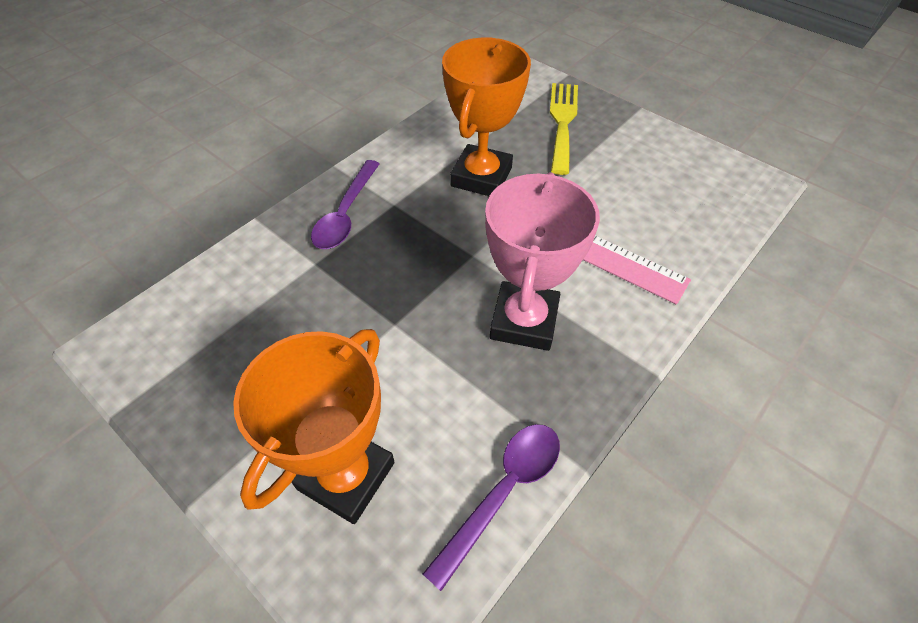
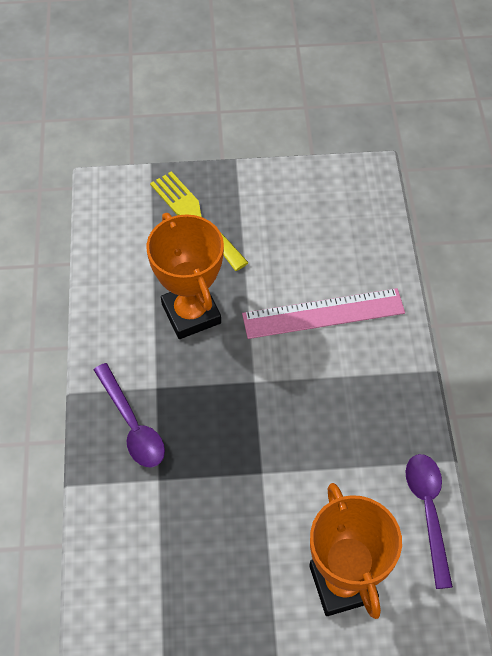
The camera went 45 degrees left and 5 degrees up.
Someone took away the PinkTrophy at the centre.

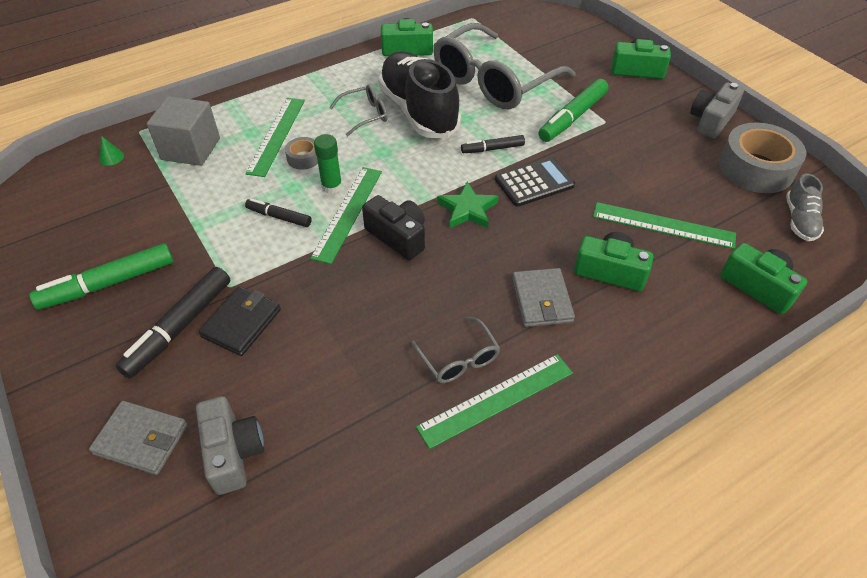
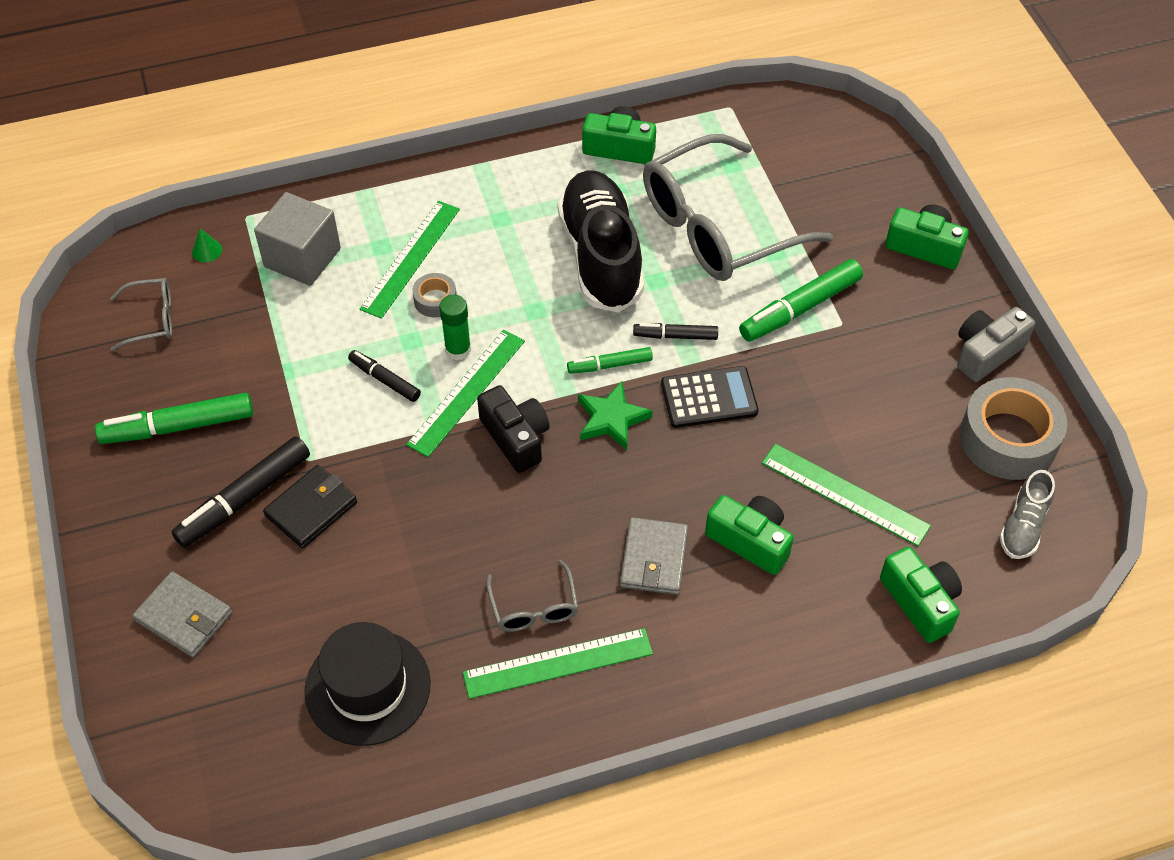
The camera went 15 degrees right and 5 degrees up.
Someone took away the GreyCamera (1st from left) at the bottom left.
Someone carried the GreyGlasses (1st from left) from the top centre to the middle left.
Someone put down the BlackHat at the bottom left.
Someone put down the GreenMarker (2nd from left) at the centre.

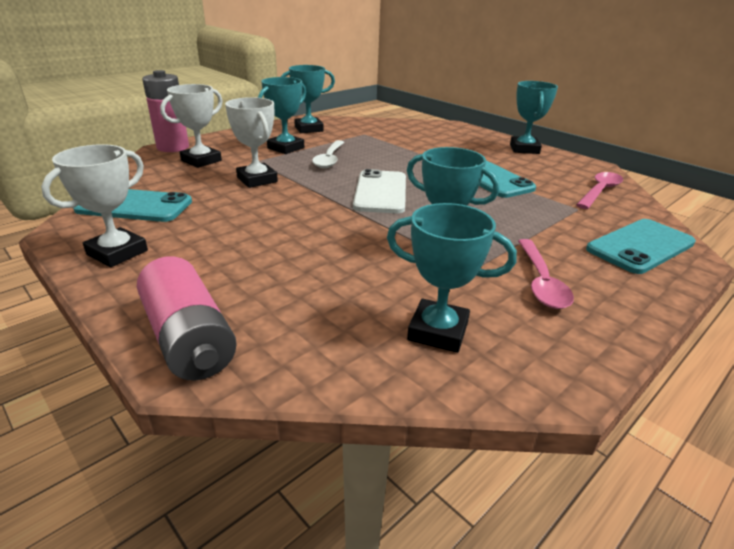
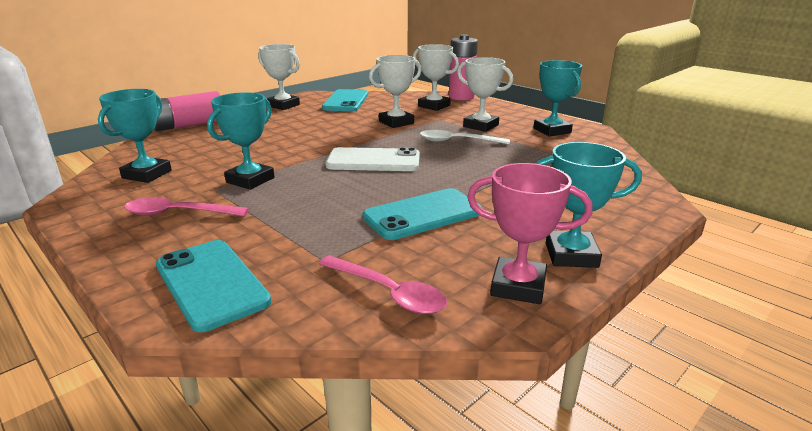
The camera went 90 degrees right and 5 degrees down.
Someone repainted the TurquoiseTrophy (1st from left) at the top centre, which became the WhiteTrophy (4th from left) at the top centre.
Someone put down the PinkTrophy at the centre.

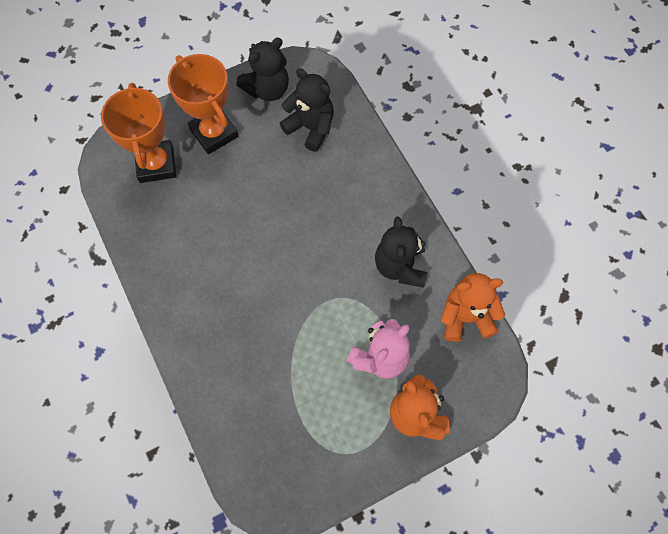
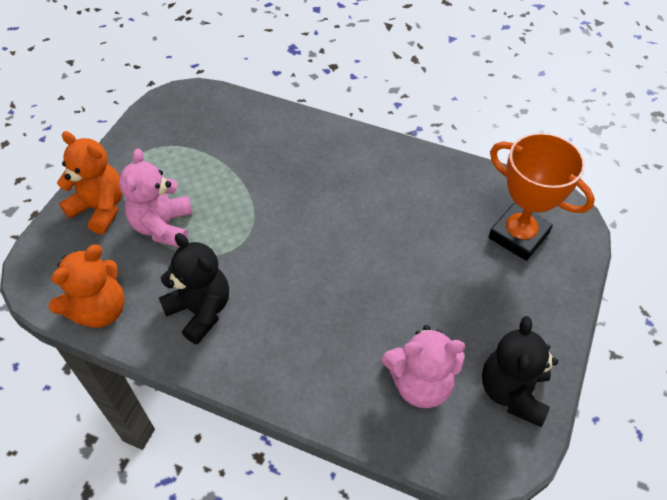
The camera went 140 degrees right and 15 degrees down.
Someone took away the OrangeTrophy (2nd from left) at the top left.
Someone repainted the BlackTeddyBear (2nd from left) at the top centre, which became the PinkTeddyBear (2nd from left) at the bottom centre.

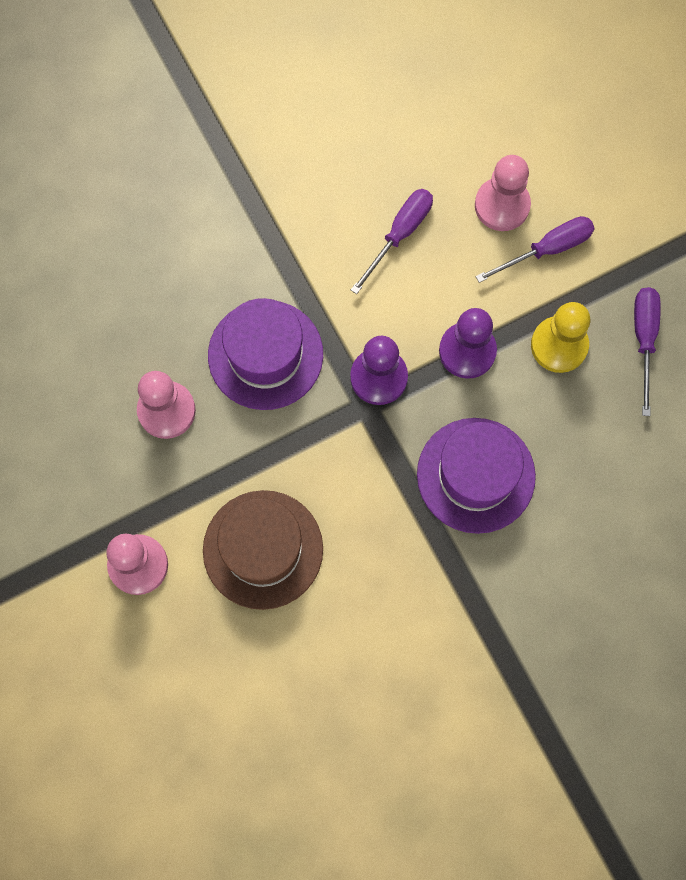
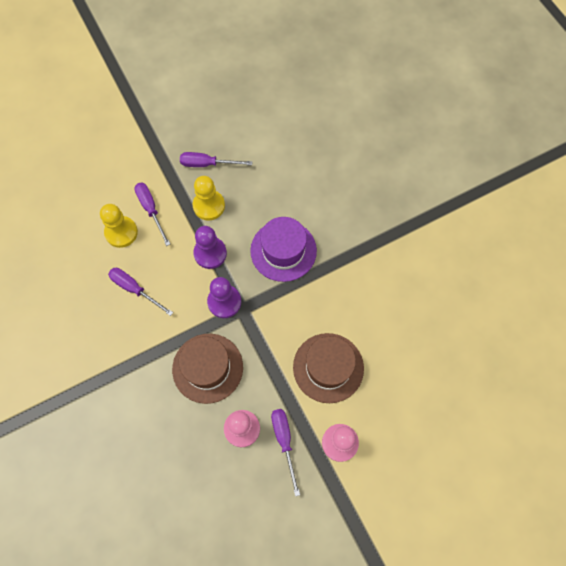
The camera went 90 degrees left and 5 degrees down.
Someone repainted the PurpleHat (1st from left) at the centre, which became the BrownHat (1st from left) at the centre.
Someone repainted the PinkPawn (3rd from left) at the top right, which became the YellowPawn (1st from left) at the middle left.
Someone put down the PurpleScrewdriver (4th from left) at the bottom centre.

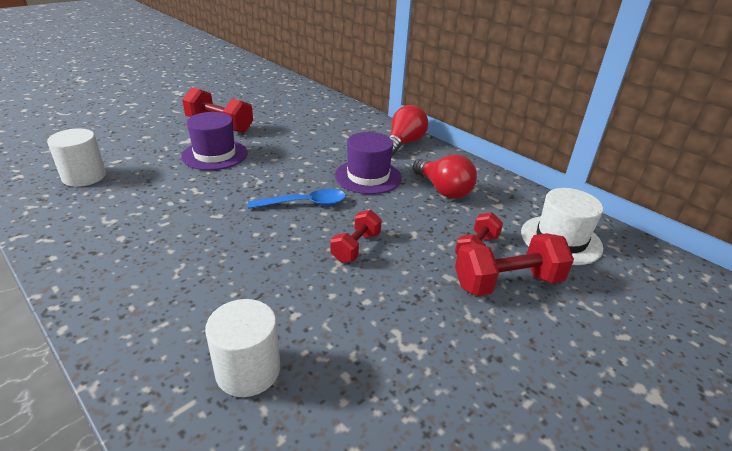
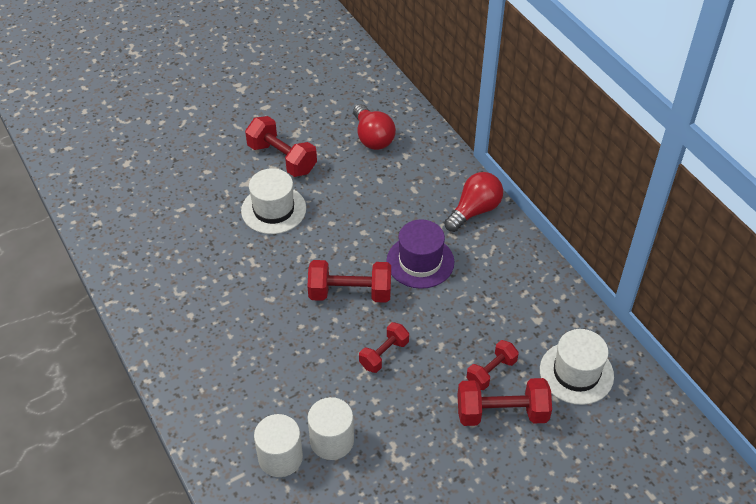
The camera went 15 degrees right and 15 degrees up.
Someone carried the WhiteCylinder (1st from left in the first image) from the middle left to the bottom centre.
Someone repainted the PurpleHat (1st from left) at the top left, which became the WhiteHat (1st from left) at the centre.
Someone swapped the BlueSpoon at the centre for the RedDumbbell (2nd from left) at the centre.
Someone carried the RedLightBulb (2nd from left in the first image) from the centre to the top centre.

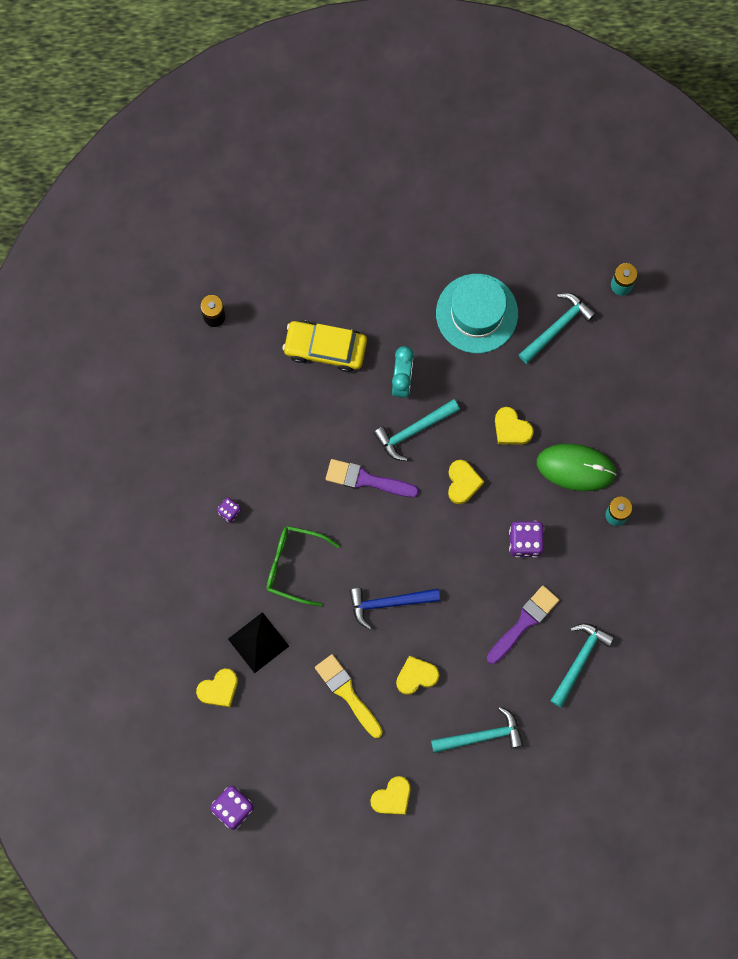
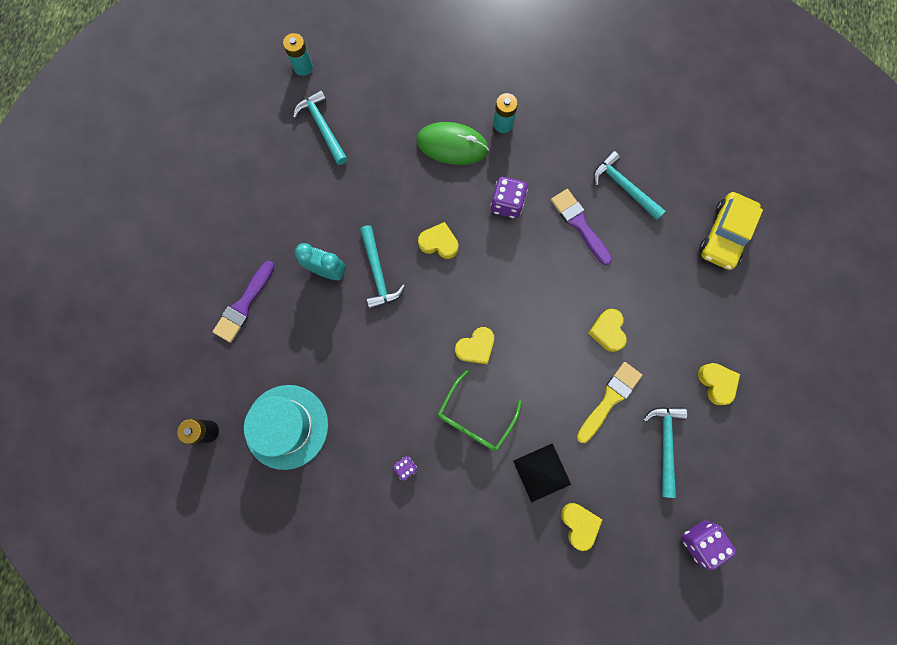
The camera went 75 degrees left and 0 degrees up.
Someone carried the YellowCar from the centre to the middle right.
Someone rotated the YellowBrush at the bottom centre by 150 degrees clockwise.
Someone carried the PurpleBrush (1st from left) from the centre to the middle left.
Someone took away the BlueHammer at the centre.
Someone carried the TurquoiseHammer (2nd from left in the first image) from the bottom centre to the bottom right.
Someone carried the TurquoiseHat from the top centre to the middle left.
Someone carried the YellowHeart (5th from left in the first image) from the middle right to the centre.
Someone rotated the GreenMouse at the middle right by 75 degrees clockwise.

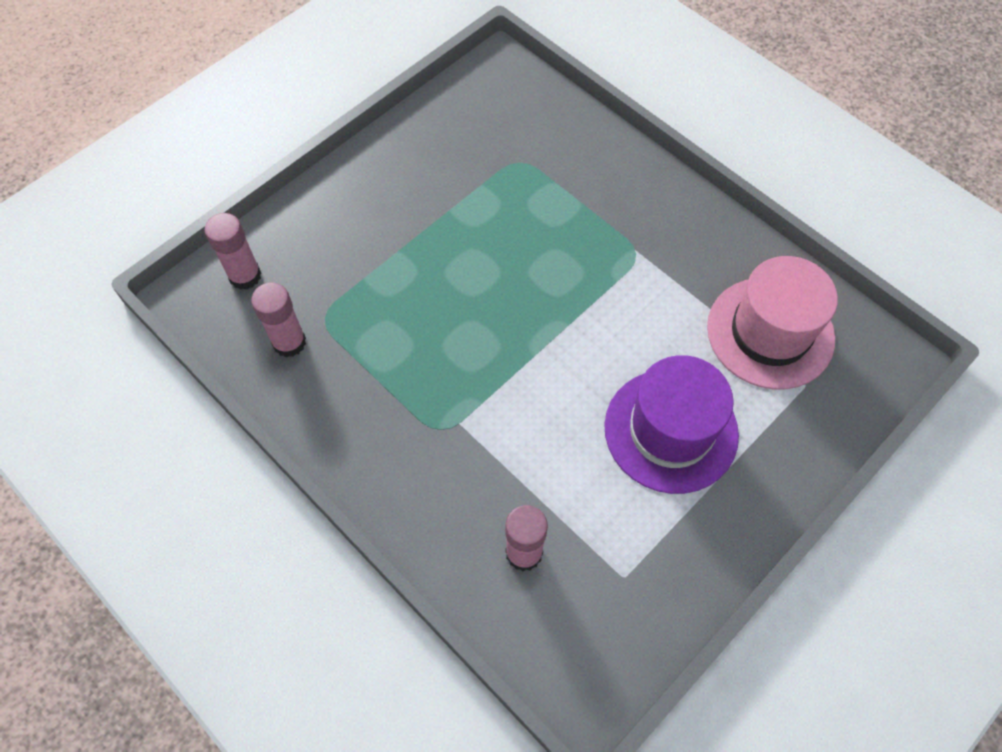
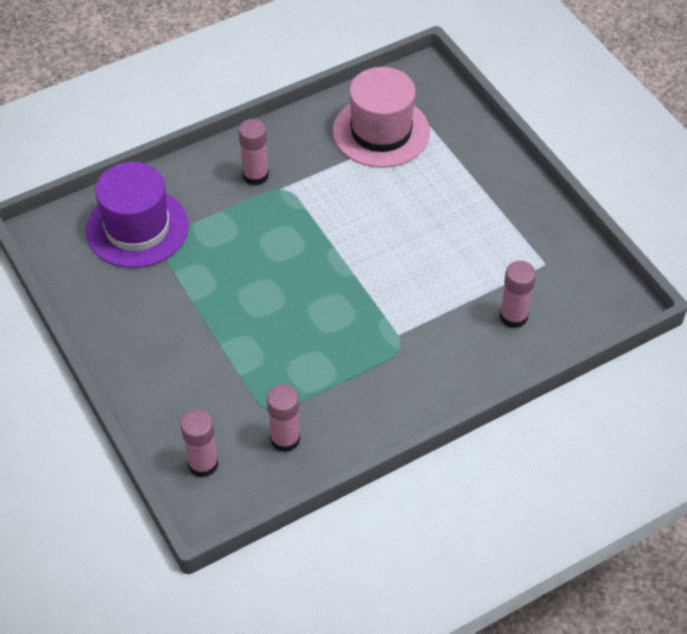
The camera went 75 degrees left and 10 degrees down.
Someone carried the PurpleHat from the middle right to the middle left.
Someone put down the PinkGlueStick (2nd from left) at the top centre.

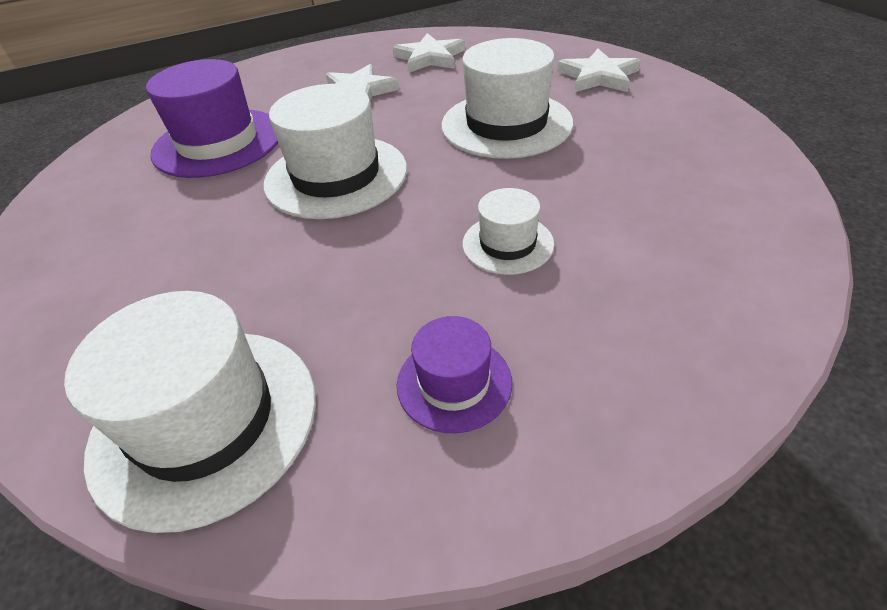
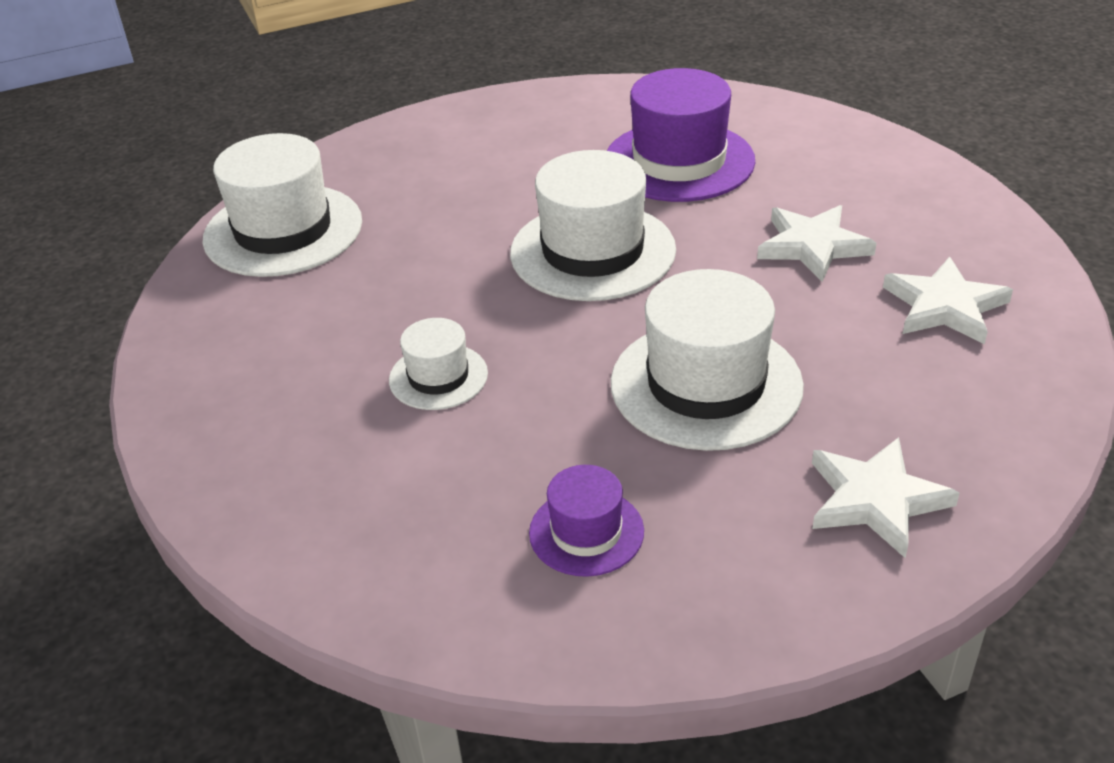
The camera went 90 degrees right and 5 degrees down.
Someone carried the PurpleHat (2nd from left in the first image) from the centre to the bottom centre.

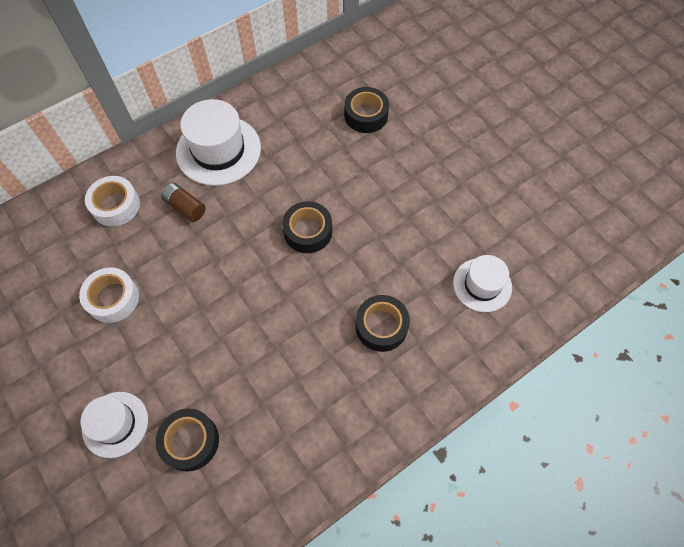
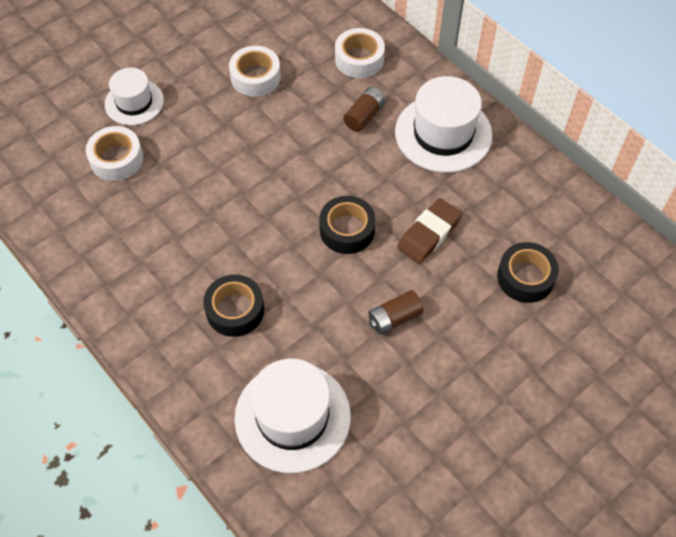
The camera went 85 degrees right and 5 degrees down.
Someone repainted the BlackTape (1st from left) at the bottom left, which became the WhiteTape (1st from left) at the top left.
Someone scaled the WhiteHat (3rd from left in the first image) at the middle right by 1.61.
Someone put down the BrownBattery (2nd from left) at the centre.
Someone put down the BrownEraser at the centre.

